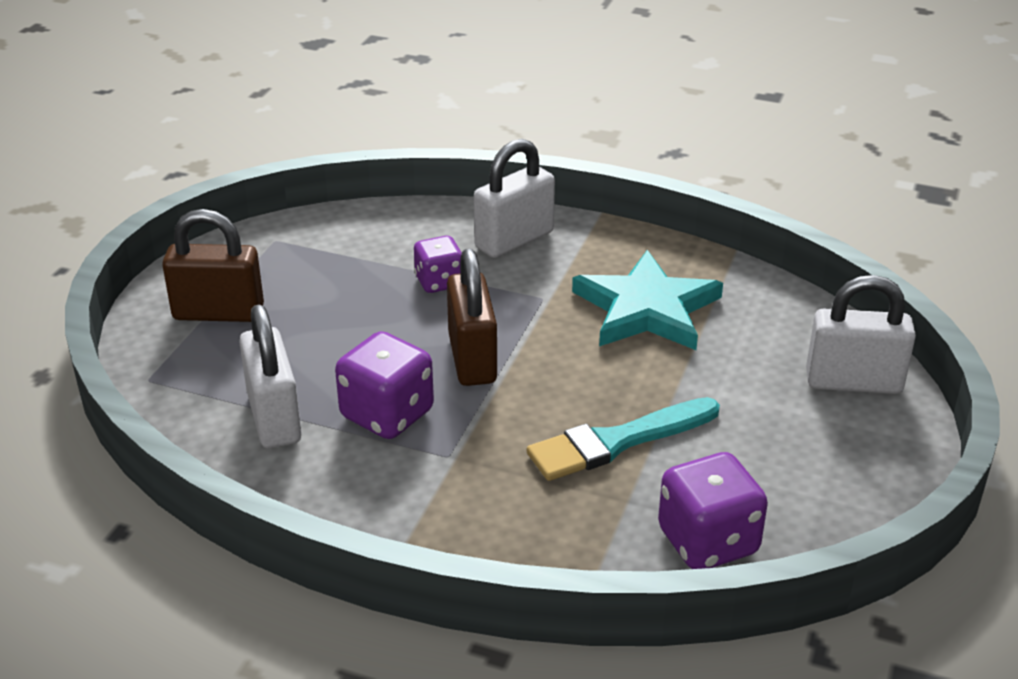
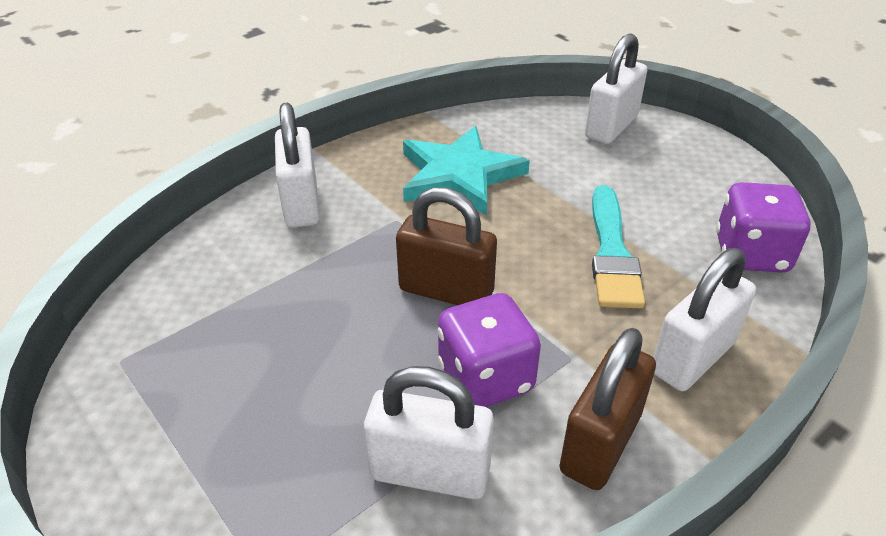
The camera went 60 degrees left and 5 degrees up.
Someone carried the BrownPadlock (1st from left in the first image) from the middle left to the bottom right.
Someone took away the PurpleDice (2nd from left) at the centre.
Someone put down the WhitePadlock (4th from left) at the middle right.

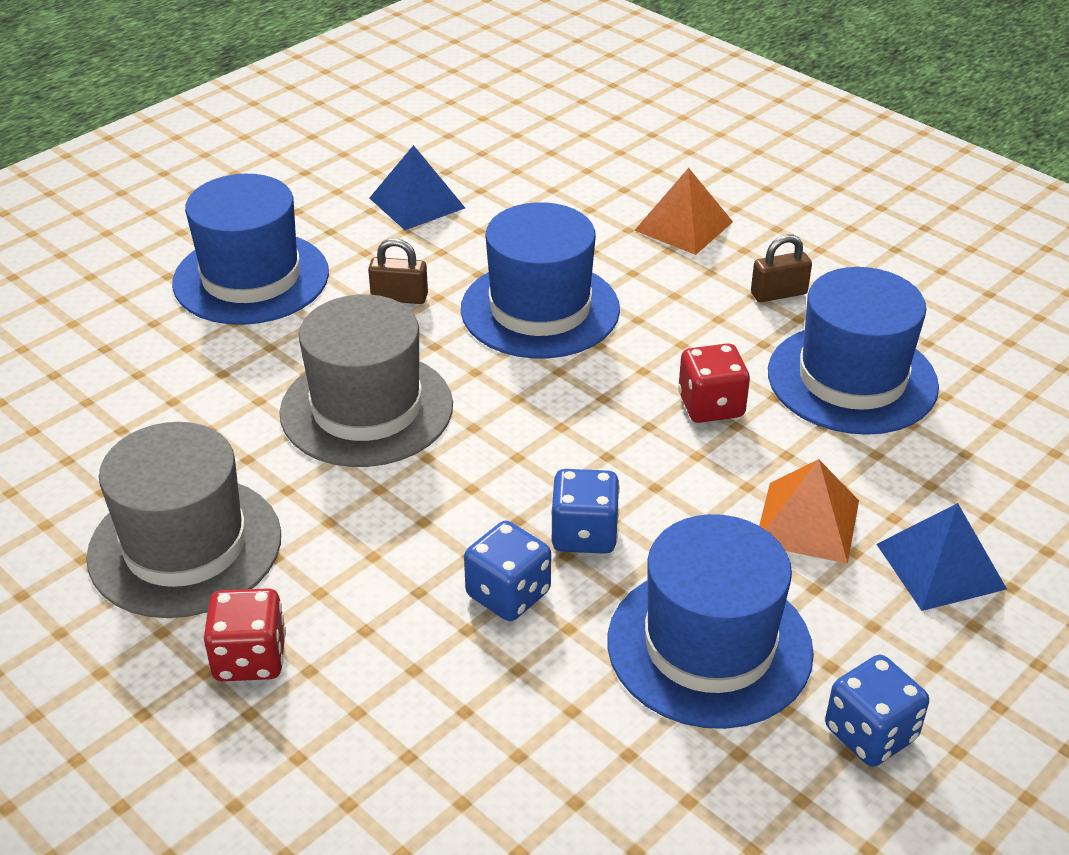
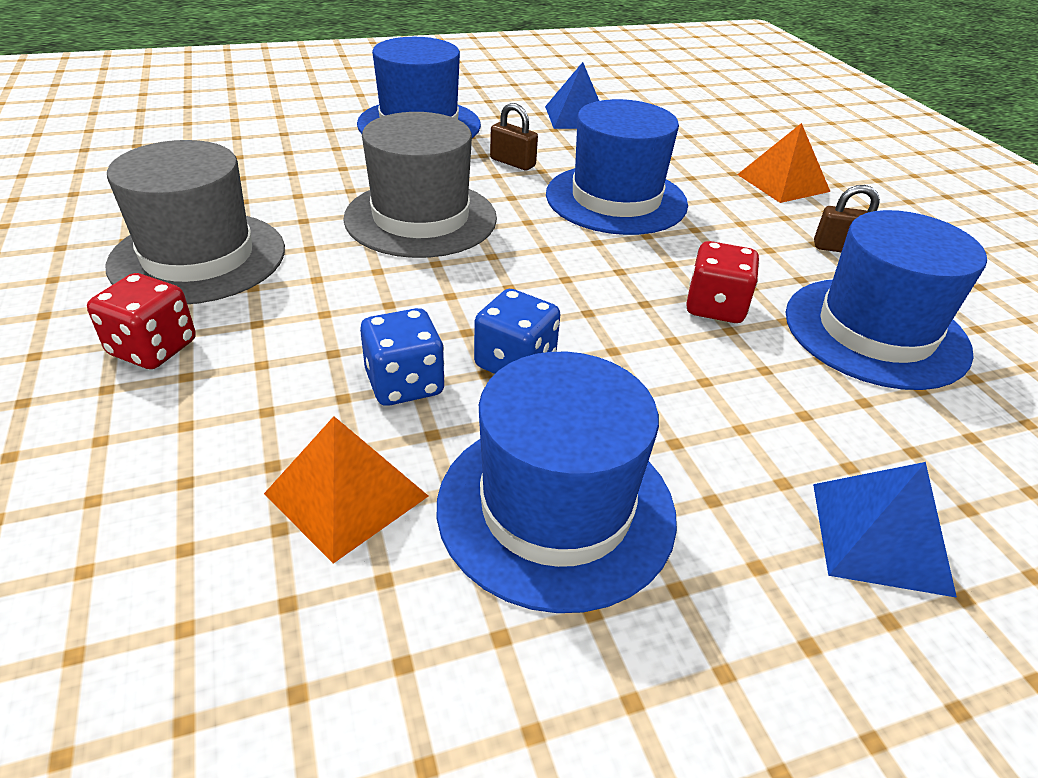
The camera went 25 degrees right and 0 degrees up.
Someone carried the OrangePyramid (2nd from left in the first image) from the middle right to the centre.
Someone took away the BlueDice (3rd from left) at the bottom right.

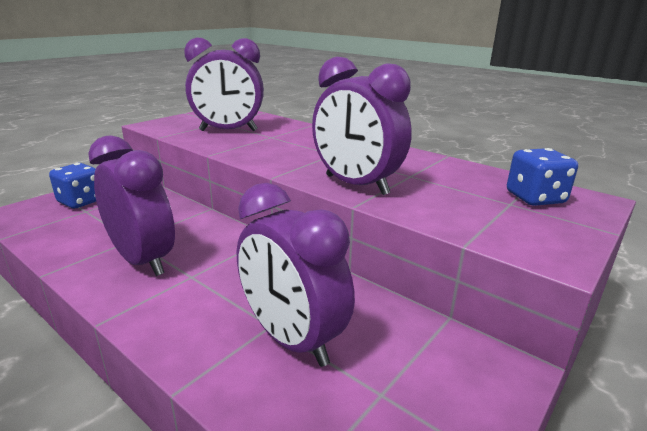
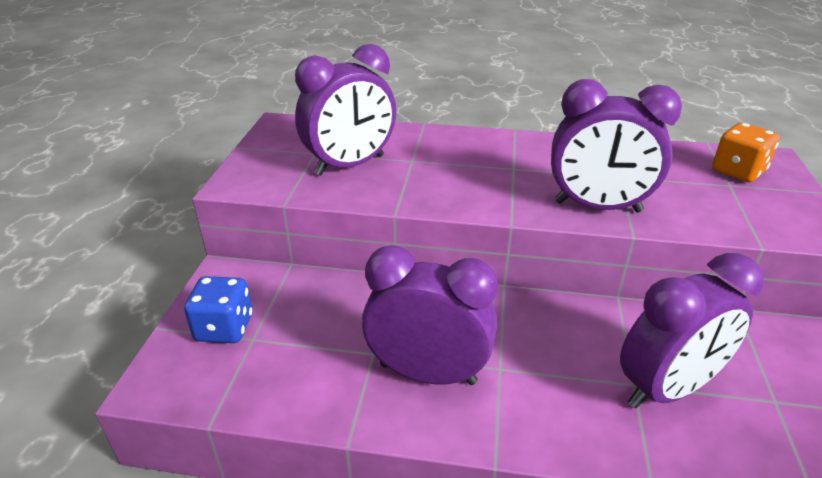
The camera went 30 degrees left and 10 degrees up.
Someone rotated the PurpleClock (3rd from left in the first image) at the centre by 45 degrees counterclockwise.
Someone repainted the BlueDice (2nd from left) at the middle right, which became the OrangeDice at the top right.

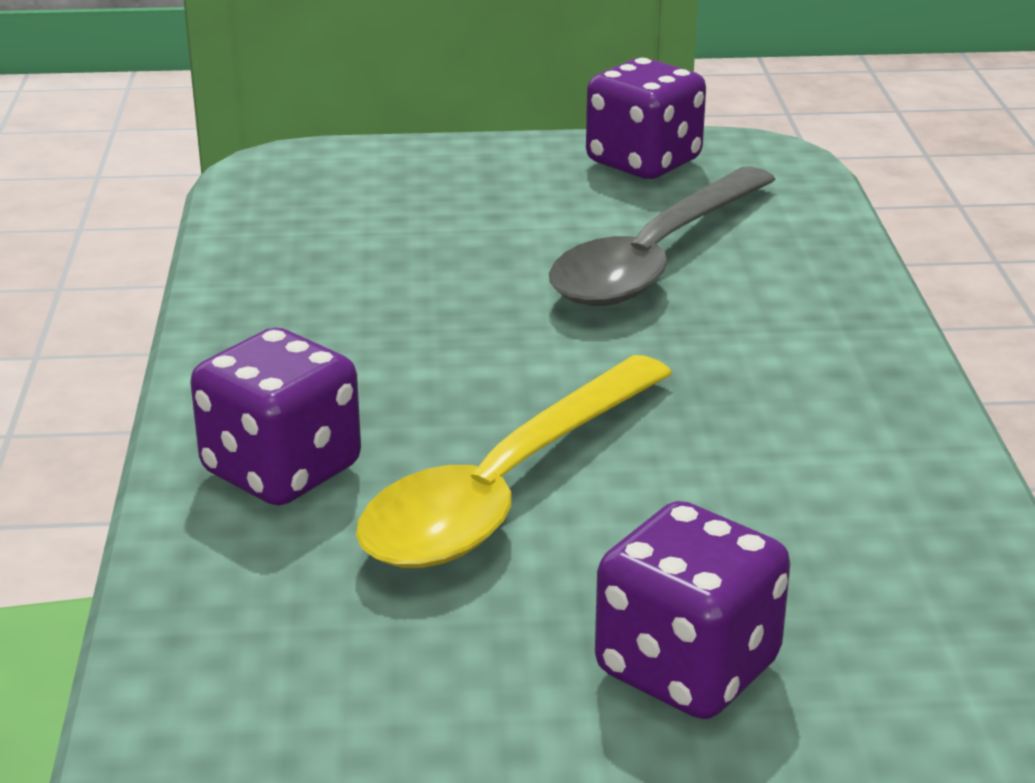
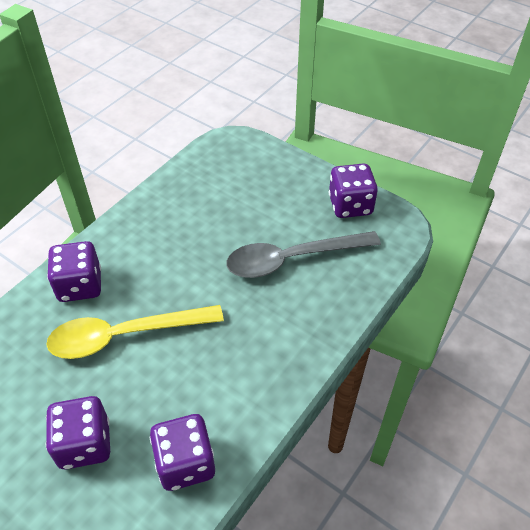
The camera went 40 degrees right and 20 degrees up.
Someone put down the PurpleDice (3rd from left) at the bottom centre.

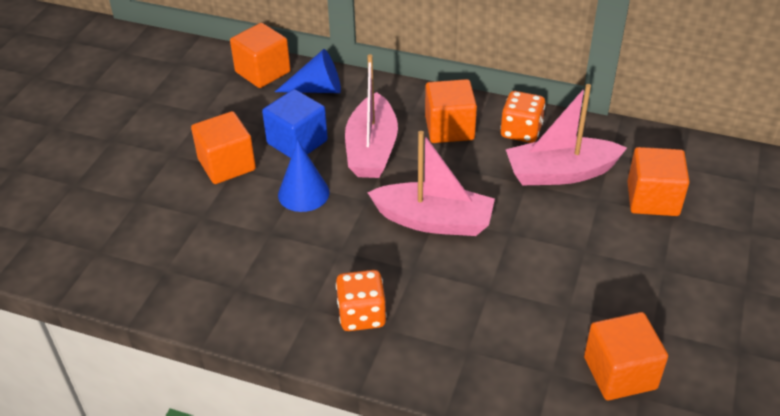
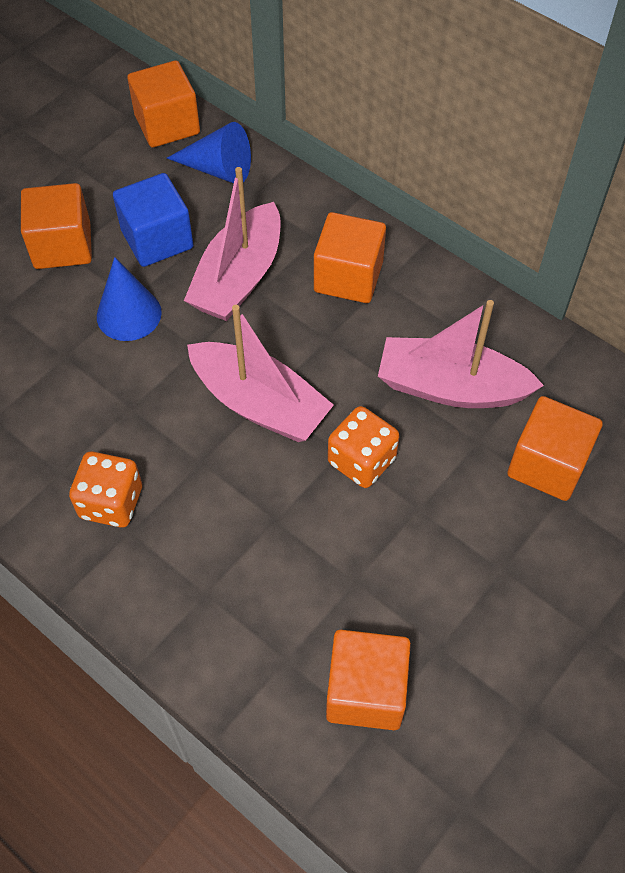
The camera went 20 degrees right and 15 degrees up.
Someone carried the OrangeDice (2nd from left) from the top right to the centre.

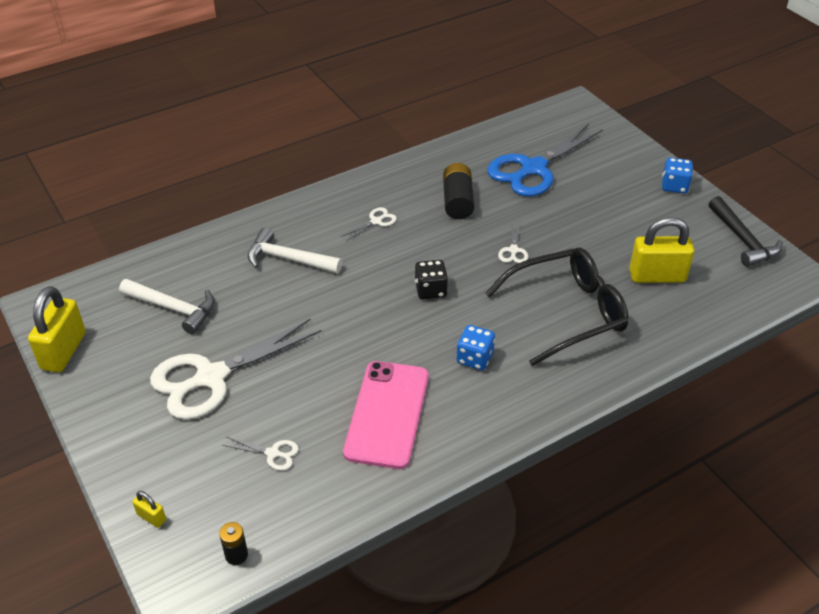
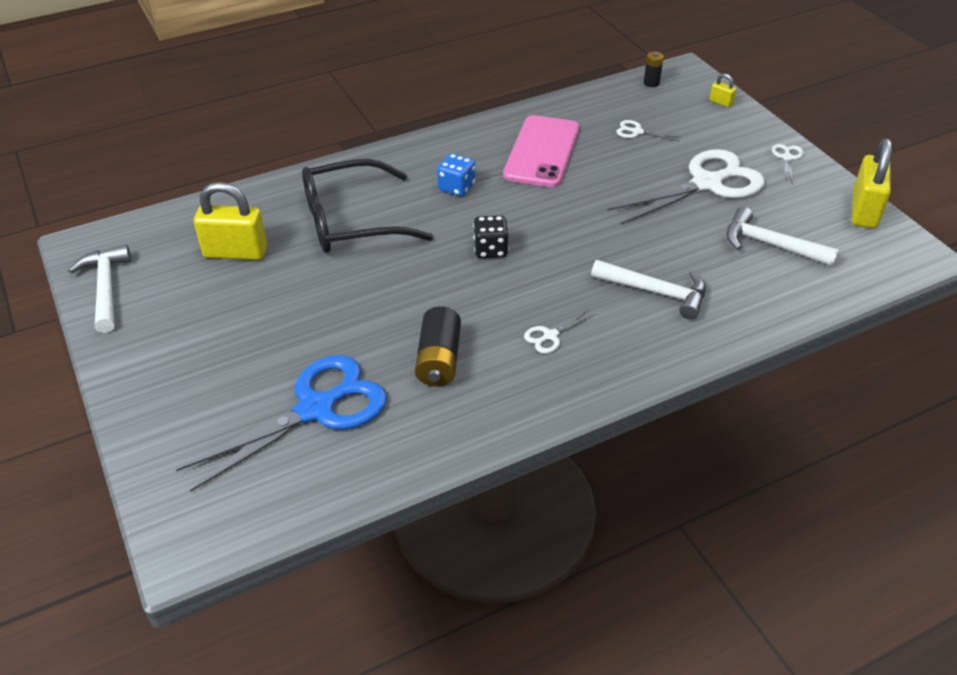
The camera went 175 degrees left and 0 degrees up.
Someone carried the WhiteScissors (4th from left) from the centre to the top right.
Someone took away the BlueDice (2nd from left) at the top right.
Someone repainted the BlackHammer at the middle right, which became the WhiteHammer (1st from left) at the middle left.

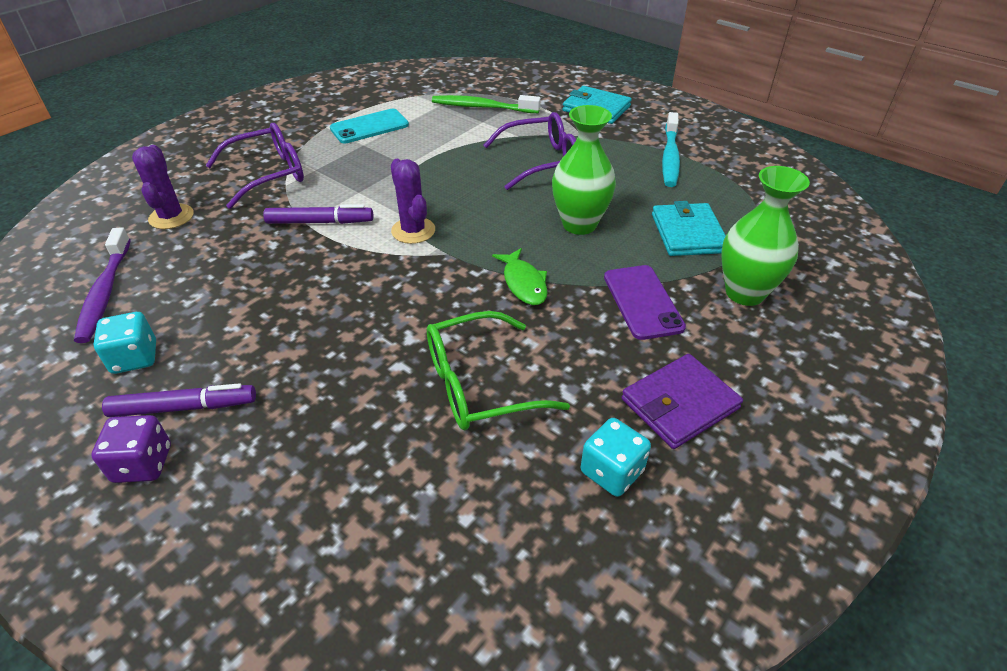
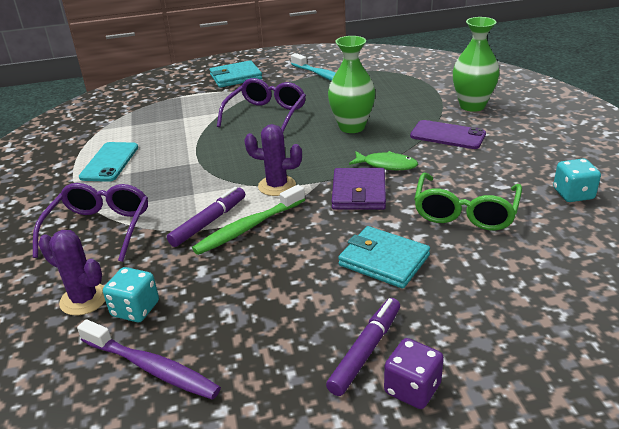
The camera went 50 degrees left and 10 degrees down.
Someone carried the TurquoiseDice (1st from left) from the middle left to the bottom left.
Someone carried the GreenToothbrush from the top centre to the centre.
Someone carried the PurpleWallet from the middle right to the centre.
Someone carried the TurquoiseWallet (2nd from left) from the middle right to the centre.

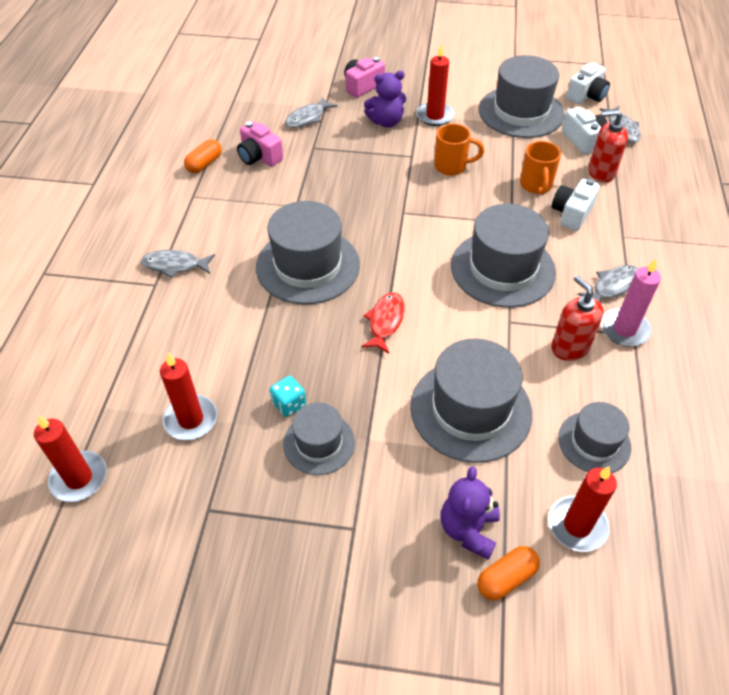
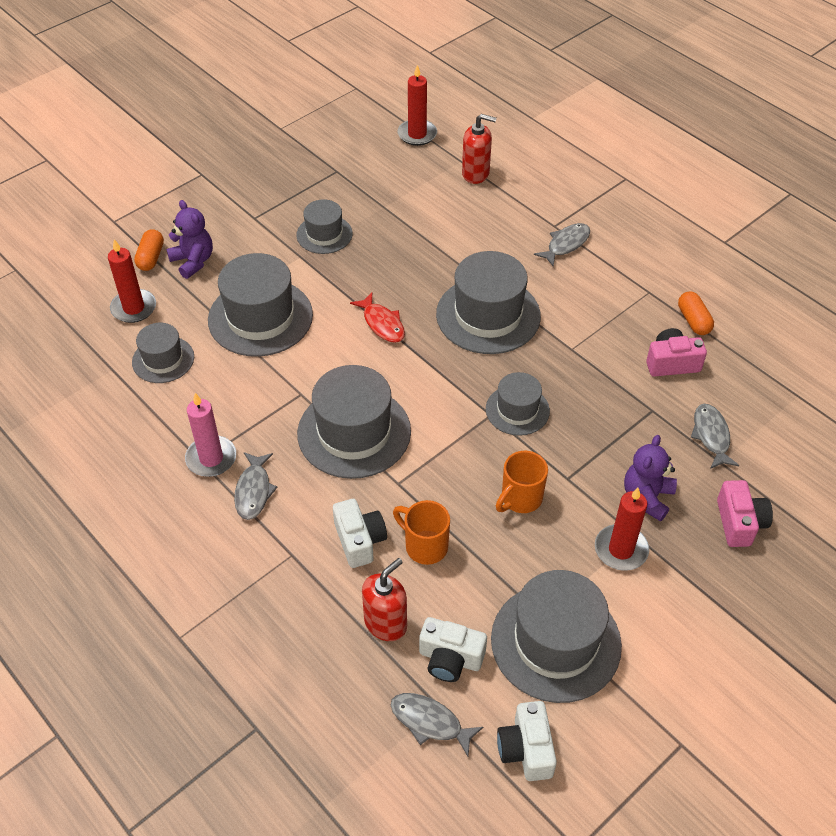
The camera went 130 degrees right and 0 degrees up.
Someone took away the RedCandle (2nd from left) at the middle left.
Someone took away the TurquoiseDice at the centre.
Someone carried the RedSoapDispenser (1st from left in the first image) from the middle right to the top centre.
Someone put down the GreyHat (6th from left) at the centre.

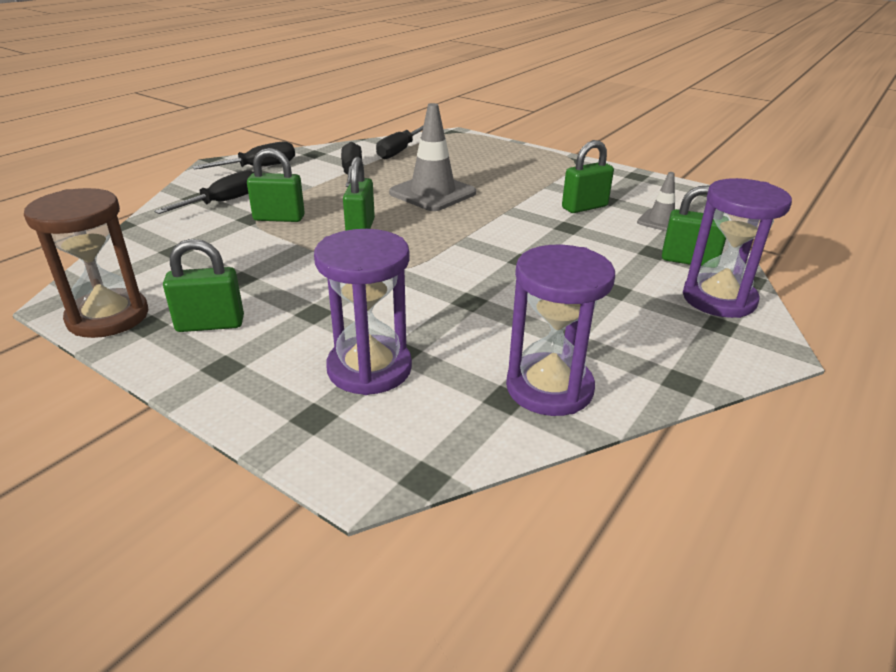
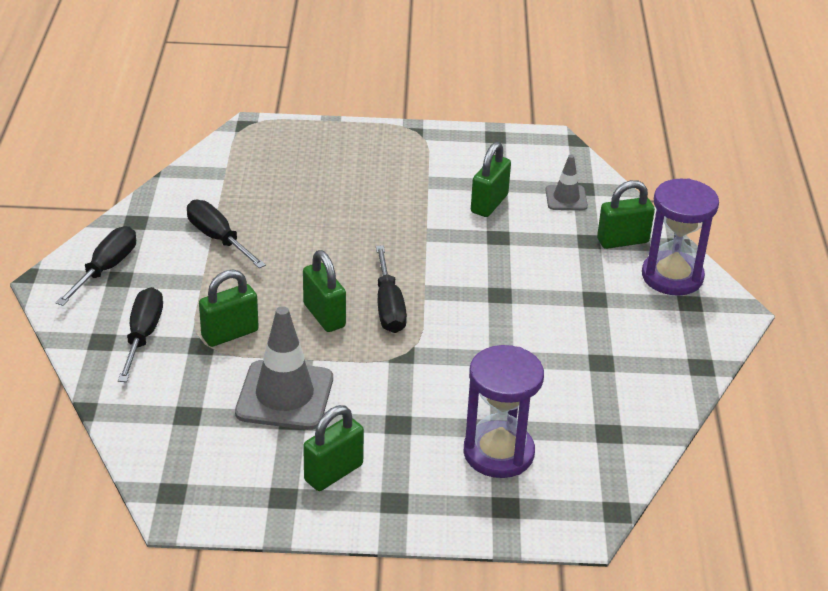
The camera went 35 degrees left and 5 degrees up.
Someone took away the BrownHourglass at the middle left.
Someone carried the BlackScrewdriver (4th from left) from the top centre to the centre.
Someone carried the GreyTrafficCone (1st from left) from the top centre to the centre.
Someone took away the PurpleHourglass (2nd from left) at the centre.

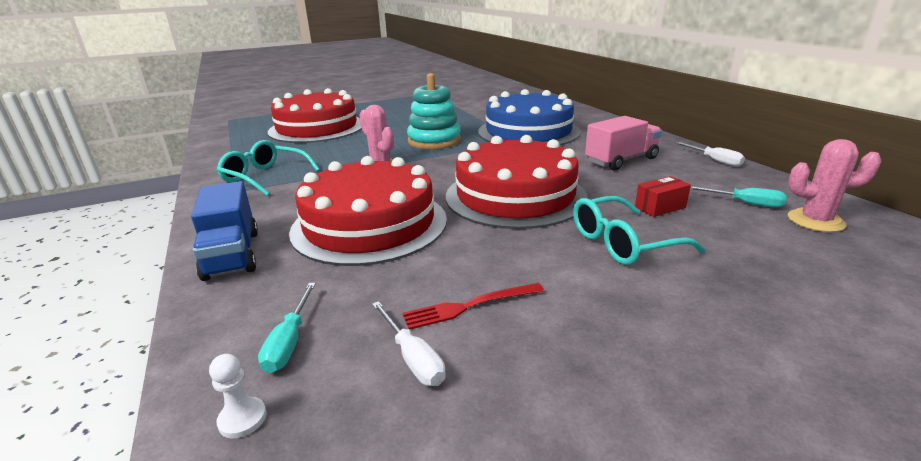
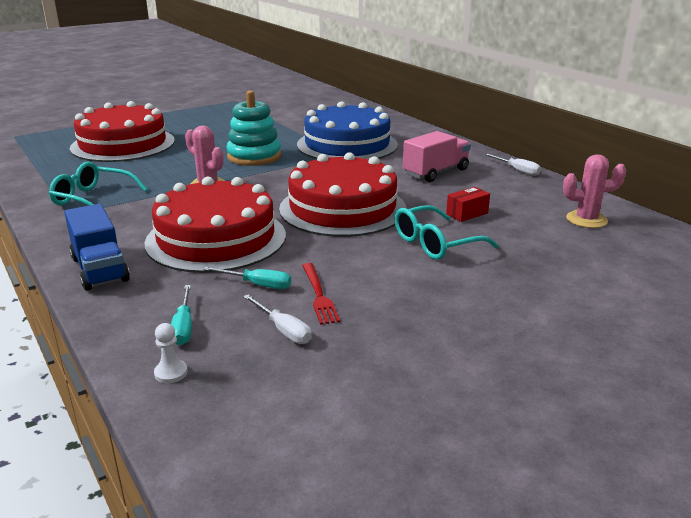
The camera went 10 degrees left and 0 degrees up.
Someone rotated the RedFork at the centre by 75 degrees counterclockwise.
Someone carried the TurquoiseScrewdriver (2nd from left) from the middle right to the centre.

